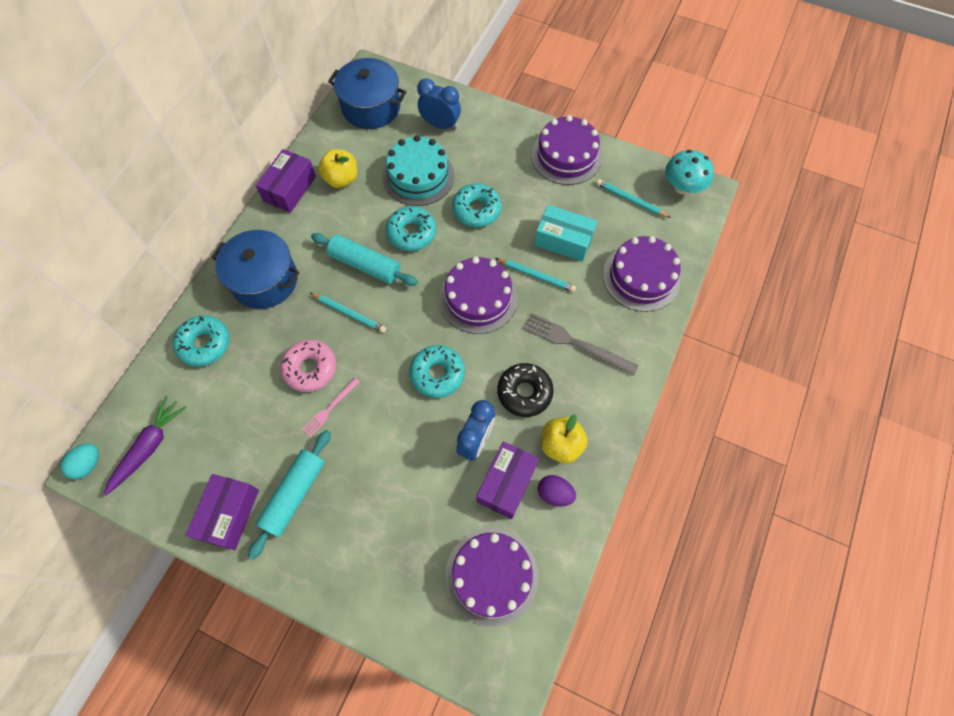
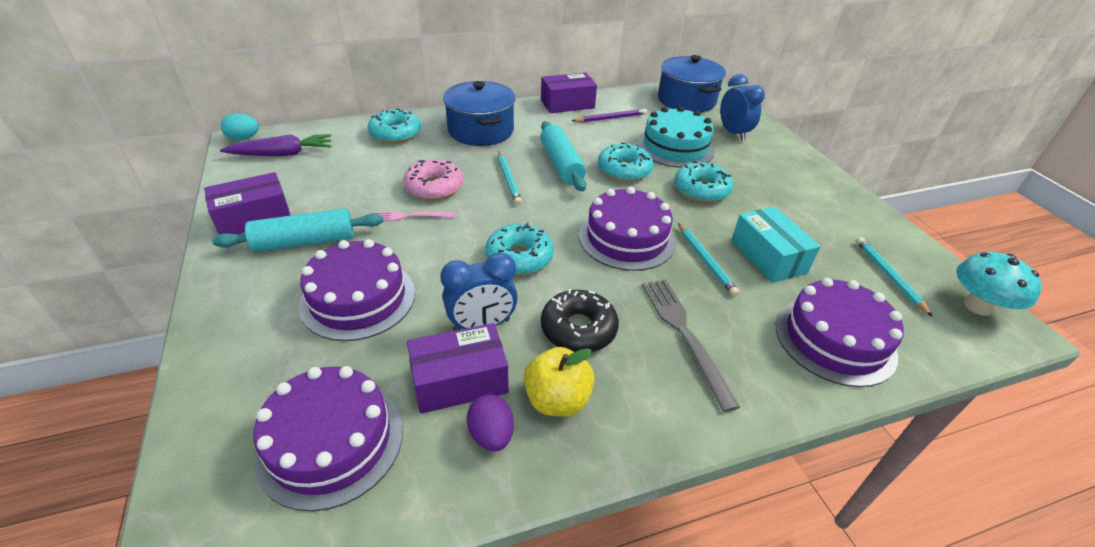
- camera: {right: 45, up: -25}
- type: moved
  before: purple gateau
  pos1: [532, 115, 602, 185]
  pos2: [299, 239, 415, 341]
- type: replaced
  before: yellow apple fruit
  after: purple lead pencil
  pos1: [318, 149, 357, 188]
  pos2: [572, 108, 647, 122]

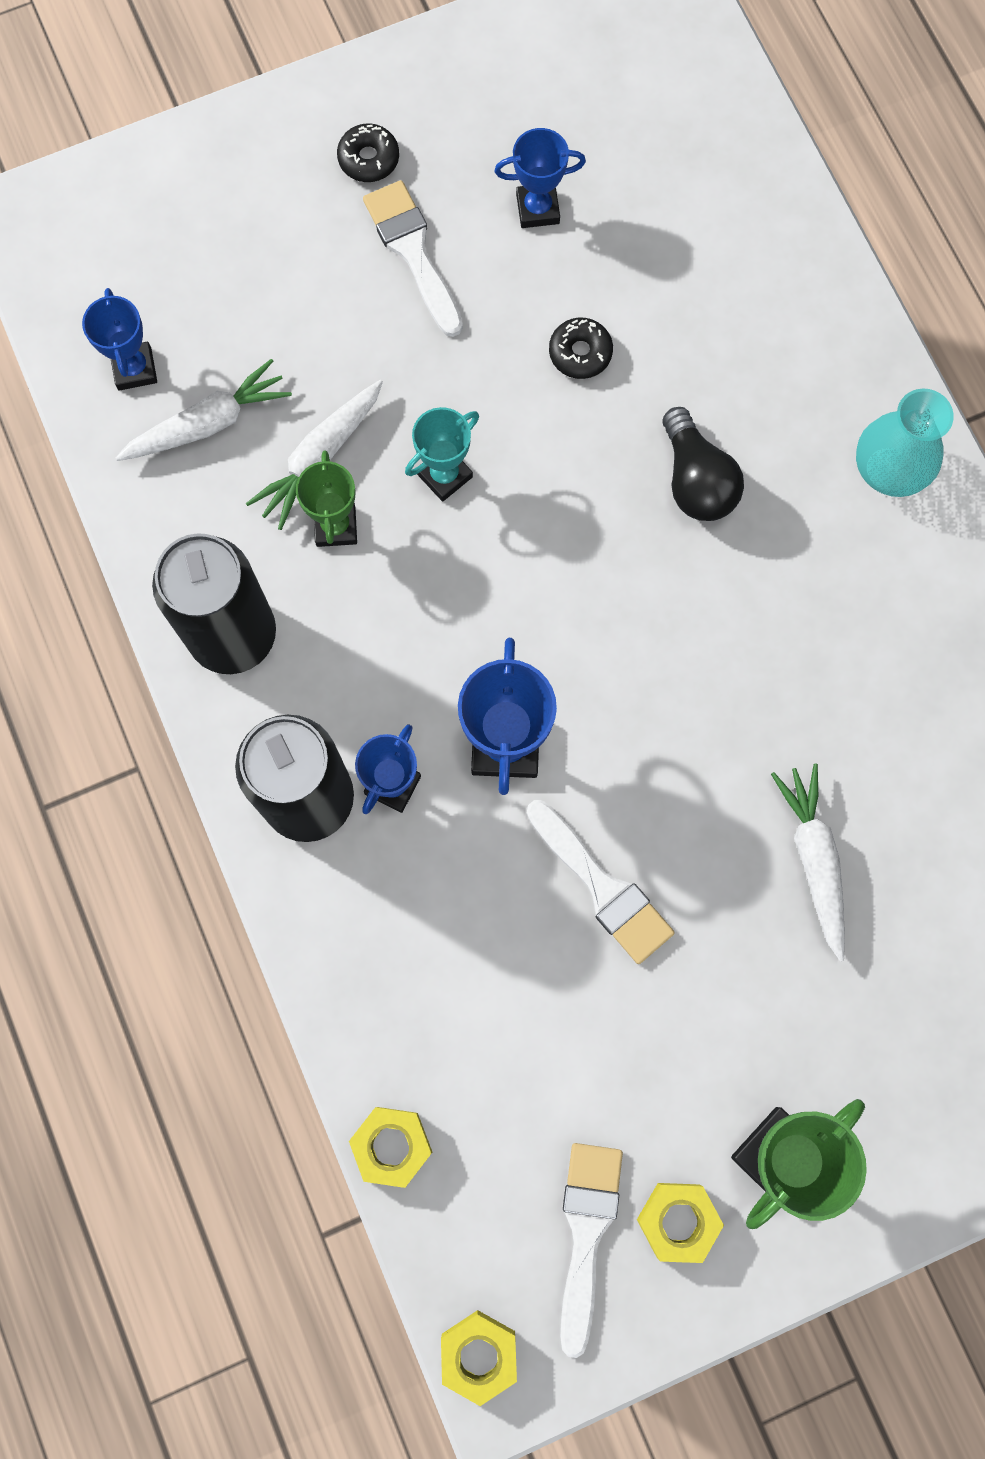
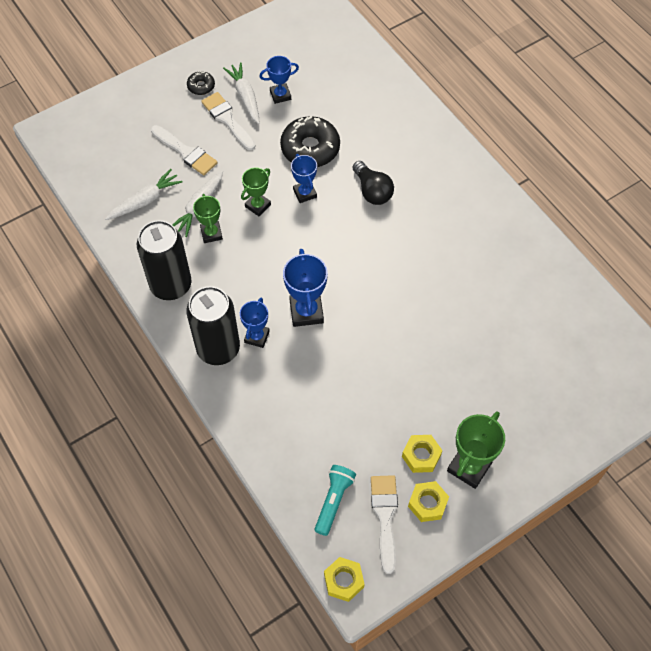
- camera: {right: -10, up: -15}
- type: moved
  before: white paintbrush
  pos1: [527, 800, 675, 964]
  pos2: [151, 125, 218, 175]
- type: moved
  before: white root vegetable
  pos1: [771, 764, 845, 961]
  pos2: [223, 62, 260, 124]
- type: recoloured
  before: aqua prize cup
  after: emerald prize cup
  pos1: [405, 407, 479, 502]
  pos2: [241, 167, 271, 216]
- type: resized
  before: jet-black doughnut
  pos1: [549, 317, 613, 379]
  pos2: [280, 116, 340, 167]
  scale: 2.04
- type: moved
  before: blue prize cup
  pos1: [82, 288, 157, 391]
  pos2: [291, 154, 317, 203]
- type: added
  after: aqua torch
  pos2: [315, 465, 356, 536]
- type: moved
  before: yellow nut
  pos1: [349, 1107, 432, 1188]
  pos2: [402, 435, 443, 473]
- type: removed
  before: aqua flower vase
  pos1: [856, 389, 954, 497]

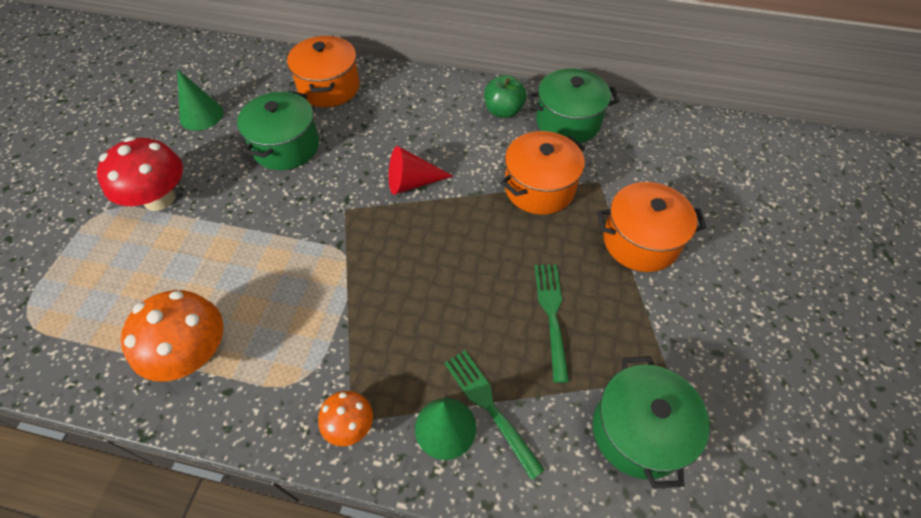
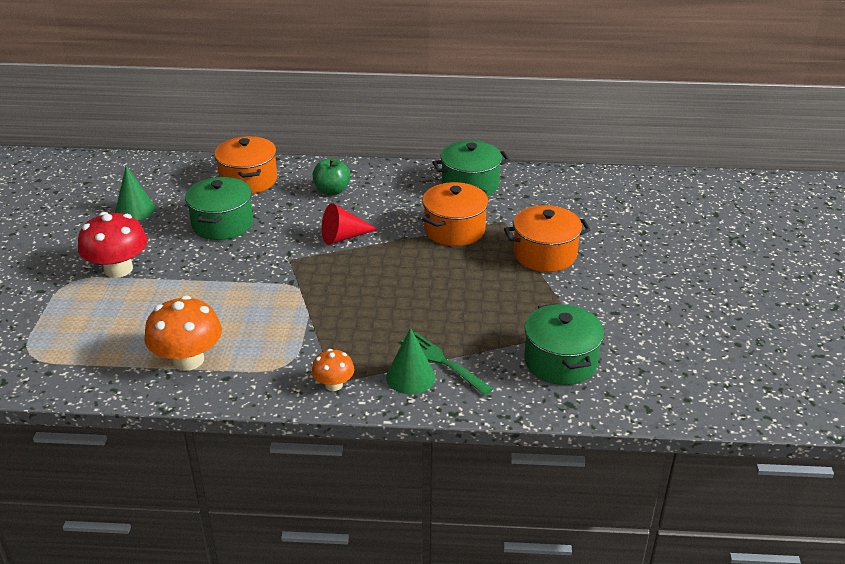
- camera: {right: -10, up: -20}
- type: moved
  before: emerald apple fruit
  pos1: [484, 75, 526, 118]
  pos2: [313, 158, 351, 195]
- type: removed
  before: emerald fork
  pos1: [535, 264, 569, 383]

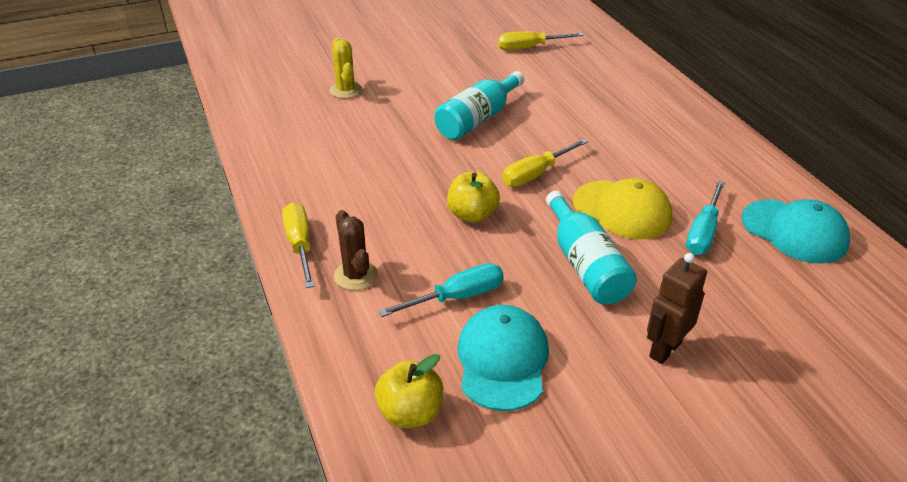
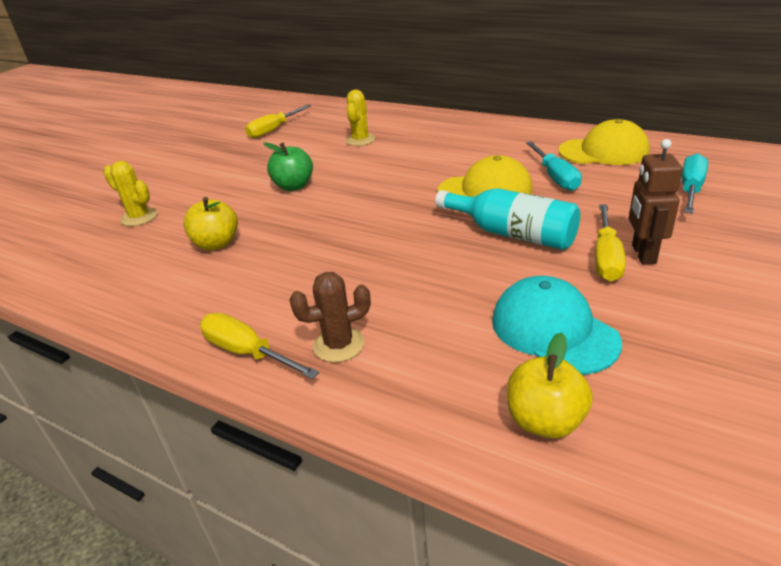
- camera: {right: -35, up: -5}
- type: moved
  before: yellow apple fruit
  pos1: [447, 171, 500, 223]
  pos2: [183, 197, 238, 250]
- type: replaced
  before: aqua bottle
  after: emerald apple fruit
  pos1: [434, 71, 524, 140]
  pos2: [263, 142, 313, 191]
- type: turned
  before: russet cactus
  pos1: [334, 210, 378, 290]
  pos2: [290, 272, 371, 362]
  turn: -45
- type: added
  after: yellow cactus
  pos2: [345, 90, 376, 146]
- type: recoloured
  before: aqua baseball cap
  after: yellow baseball cap
  pos1: [742, 199, 850, 264]
  pos2: [559, 119, 650, 165]
- type: moved
  before: yellow screwdriver
  pos1: [502, 139, 588, 187]
  pos2: [595, 204, 626, 282]
- type: moved
  before: aqua screwdriver
  pos1: [379, 263, 504, 317]
  pos2: [682, 153, 708, 214]

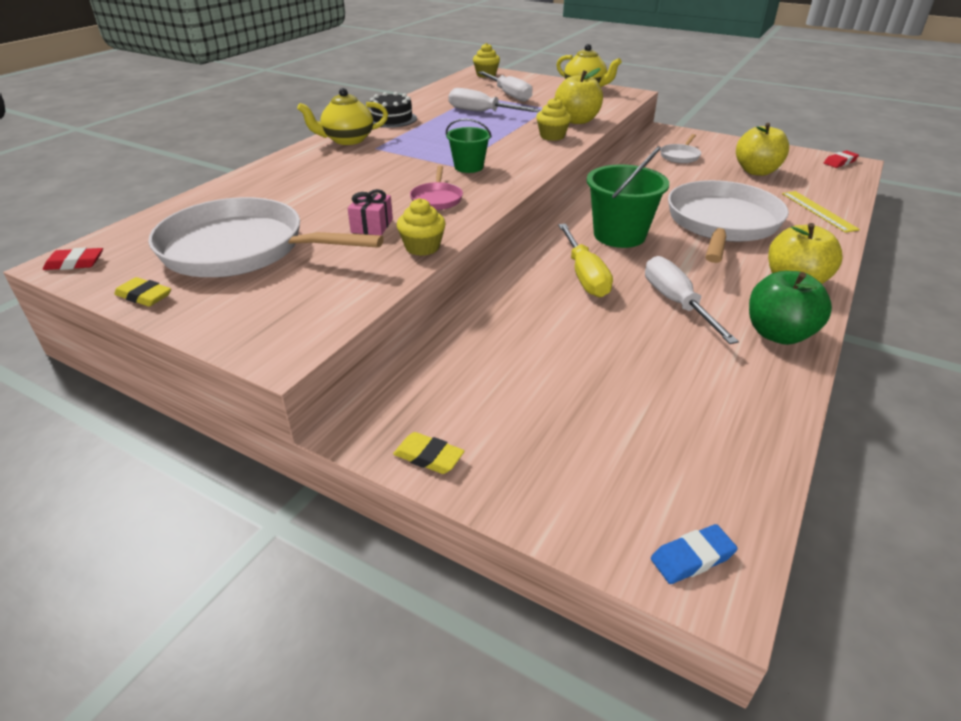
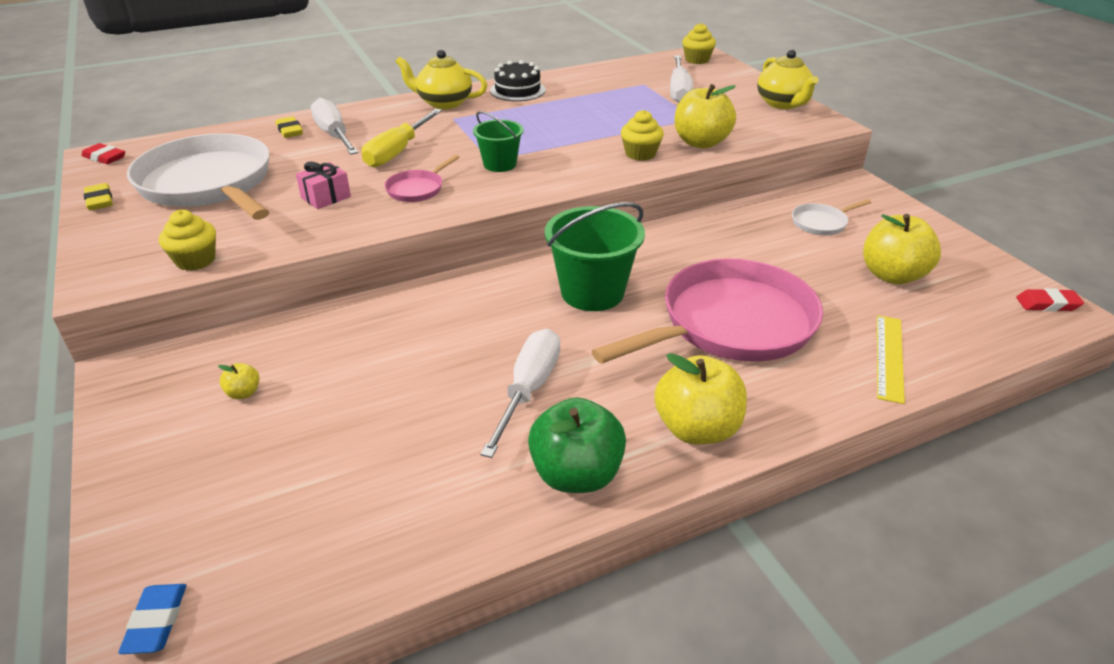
- camera: {right: 35, up: 0}
- type: turned
  before: blue gum eraser
  pos1: [651, 524, 738, 584]
  pos2: [118, 584, 186, 654]
  turn: 75
- type: moved
  before: yellow cupcake
  pos1: [397, 198, 446, 256]
  pos2: [159, 210, 216, 271]
- type: added
  after: yellow apple fruit
  pos2: [218, 363, 260, 399]
- type: moved
  before: yellow gum eraser
  pos1: [393, 432, 465, 474]
  pos2: [276, 116, 303, 138]
- type: moved
  before: white screwdriver
  pos1: [448, 88, 540, 112]
  pos2: [311, 98, 359, 155]
- type: moved
  before: yellow screwdriver
  pos1: [558, 224, 613, 297]
  pos2: [362, 109, 442, 167]
- type: recoloured
  before: white frying pan
  after: pink frying pan
  pos1: [668, 180, 789, 263]
  pos2: [591, 259, 823, 364]

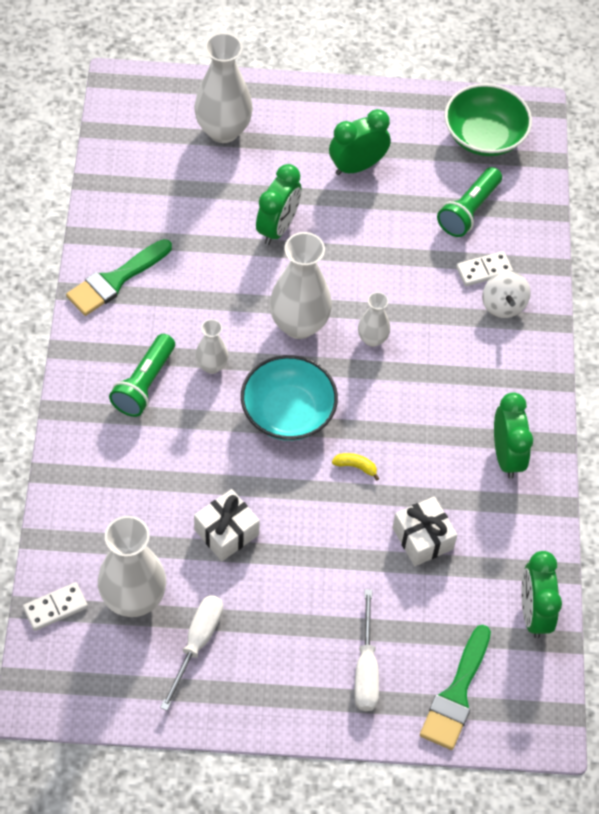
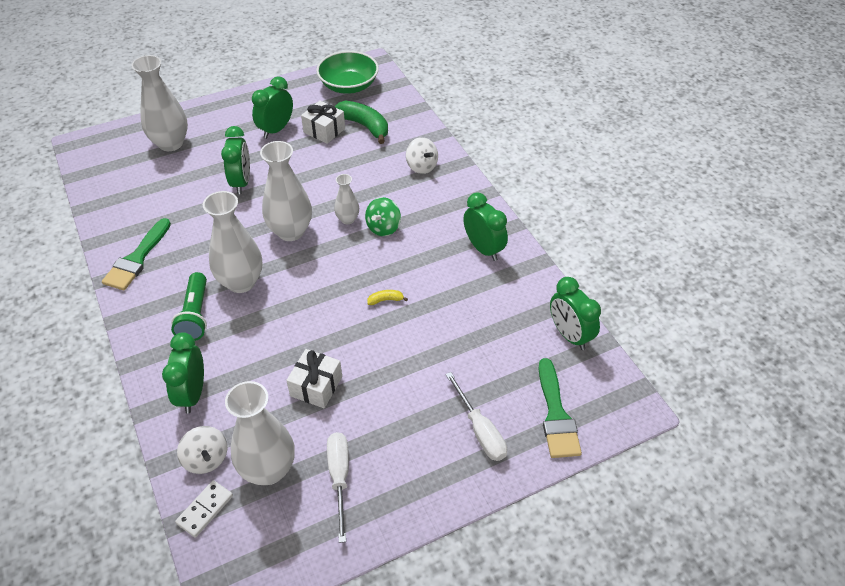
- camera: {right: -25, up: -10}
- type: added
  after: emerald clock
  pos2: [162, 332, 204, 413]
- type: added
  after: white toy top
  pos2: [177, 426, 227, 474]
- type: resized
  before: white flower vase
  pos1: [195, 319, 228, 374]
  pos2: [203, 191, 262, 293]
  scale: 1.9
- type: moved
  before: white present
  pos1: [393, 496, 457, 566]
  pos2: [301, 101, 345, 144]
- type: replaced
  before: emerald torch
  after: emerald banana
  pos1: [437, 167, 502, 237]
  pos2: [334, 100, 388, 144]
- type: added
  after: emerald toy top
  pos2: [365, 197, 401, 236]
- type: removed
  before: aqua deep dish
  pos1: [241, 355, 338, 441]
- type: removed
  before: white domino
  pos1: [456, 251, 513, 286]

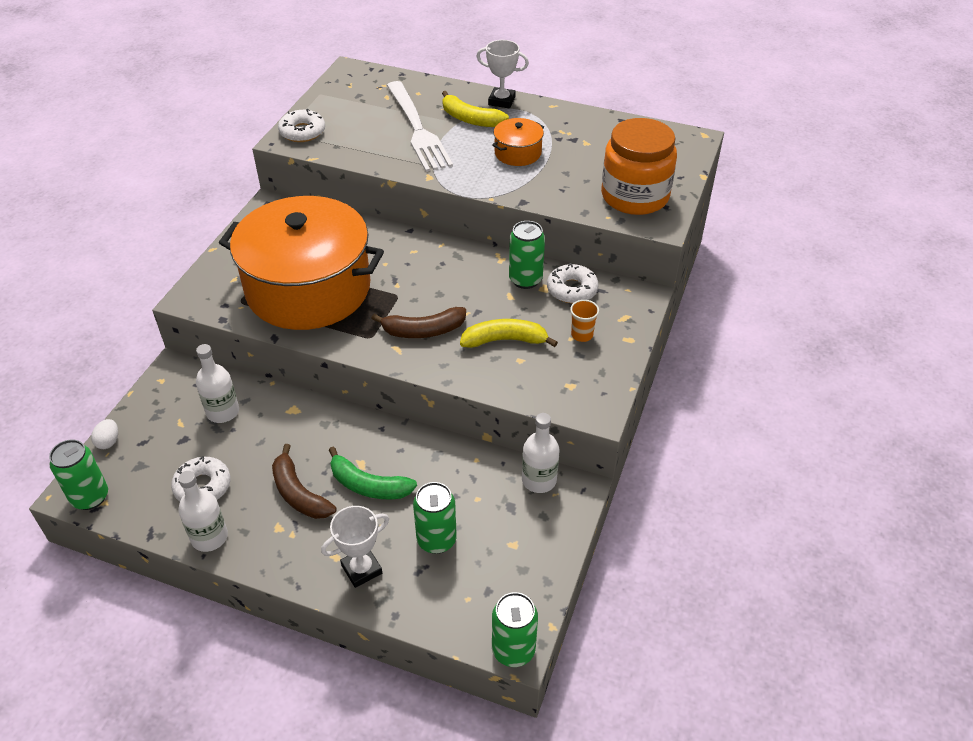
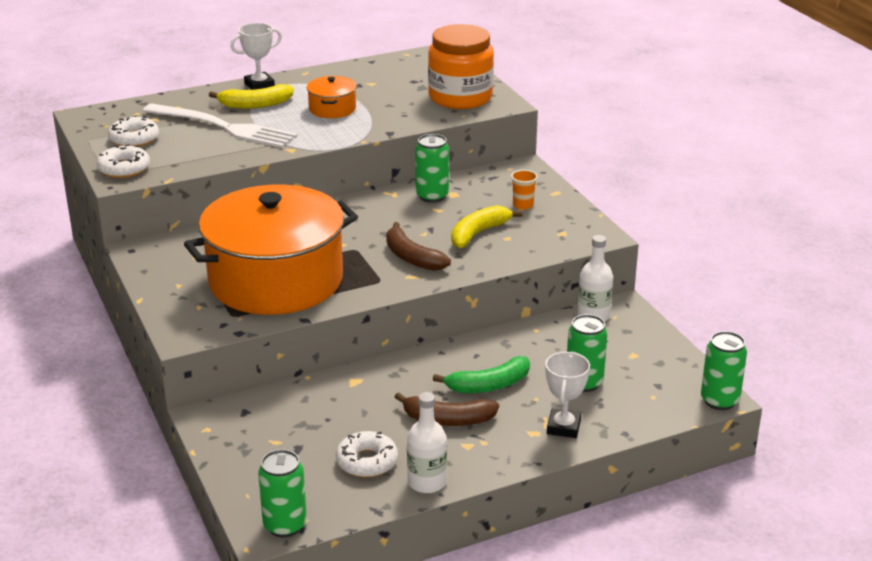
- camera: {right: -45, up: -15}
- type: moved
  before: white doughnut
  pos1: [547, 263, 599, 303]
  pos2: [108, 117, 159, 147]
- type: turned
  before: russet banana
  pos1: [371, 307, 466, 338]
  pos2: [386, 222, 451, 271]
  turn: 105
- type: removed
  before: white egg shape
  pos1: [91, 419, 118, 449]
- type: removed
  before: white bottle
  pos1: [196, 344, 239, 423]

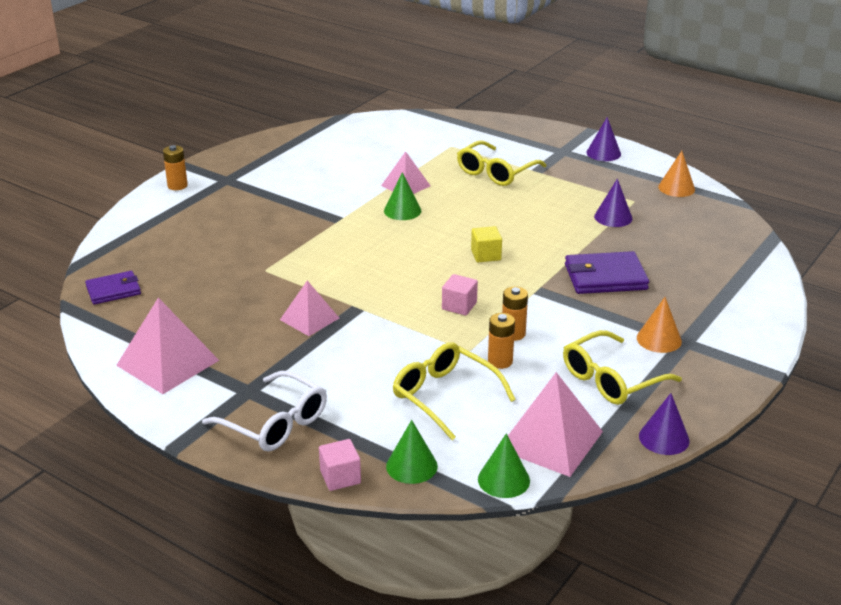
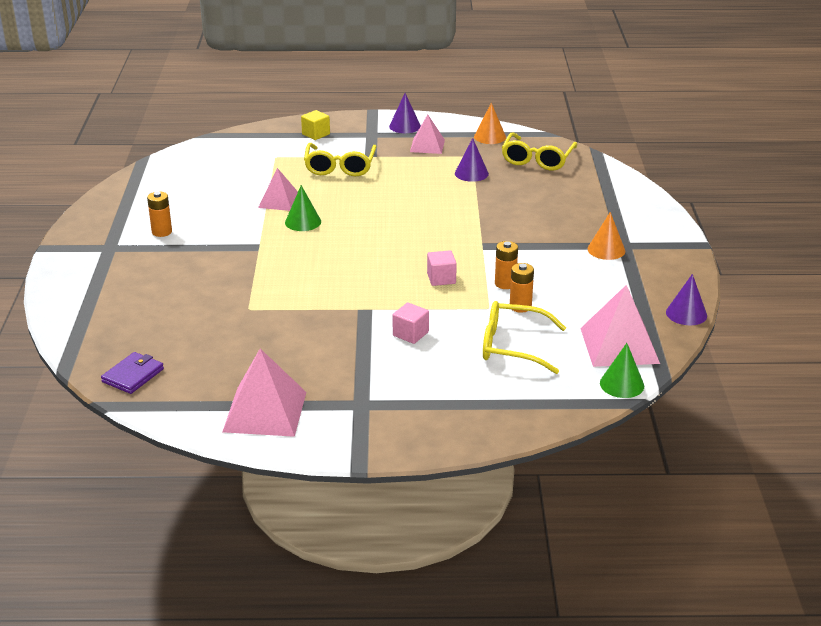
- camera: {right: -35, up: 0}
- type: moved
  before: orange-coloured battery
  pos1: [163, 145, 188, 190]
  pos2: [147, 191, 172, 237]
- type: moved
  before: yellow cube
  pos1: [471, 226, 502, 262]
  pos2: [301, 110, 330, 140]
- type: moved
  before: pink cube
  pos1: [319, 439, 361, 491]
  pos2: [393, 302, 429, 344]
- type: moved
  before: pink pyramid shape
  pos1: [280, 280, 339, 336]
  pos2: [410, 115, 445, 154]
- type: moved
  before: yellow glasses
  pos1: [563, 330, 682, 405]
  pos2: [502, 133, 577, 171]
- type: removed
  before: white glasses
  pos1: [202, 371, 327, 451]
- type: removed
  before: emerald cone shape
  pos1: [386, 420, 438, 484]
- type: removed
  before: purple billfold
  pos1: [565, 251, 649, 294]

